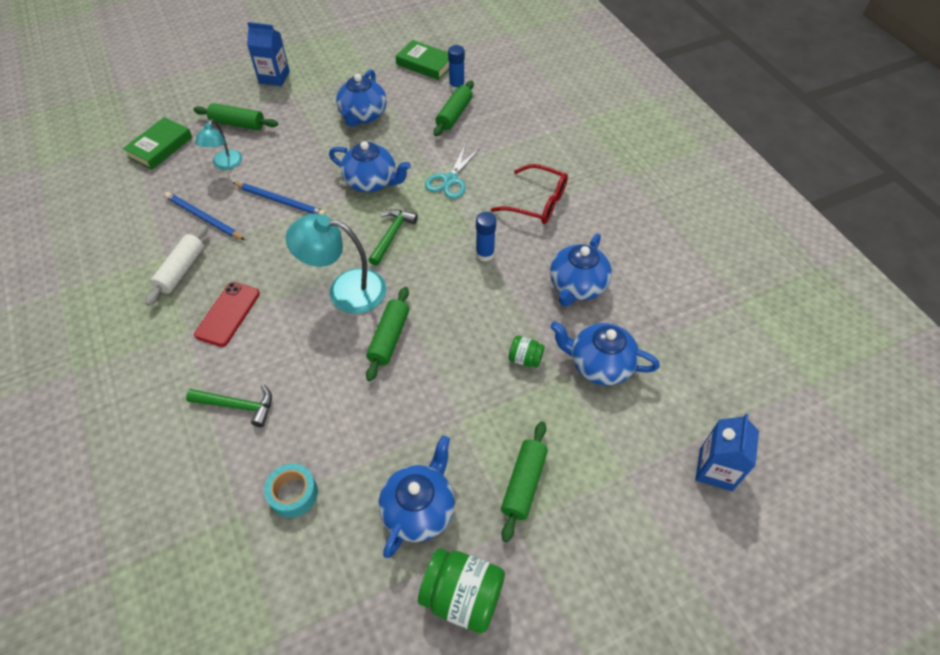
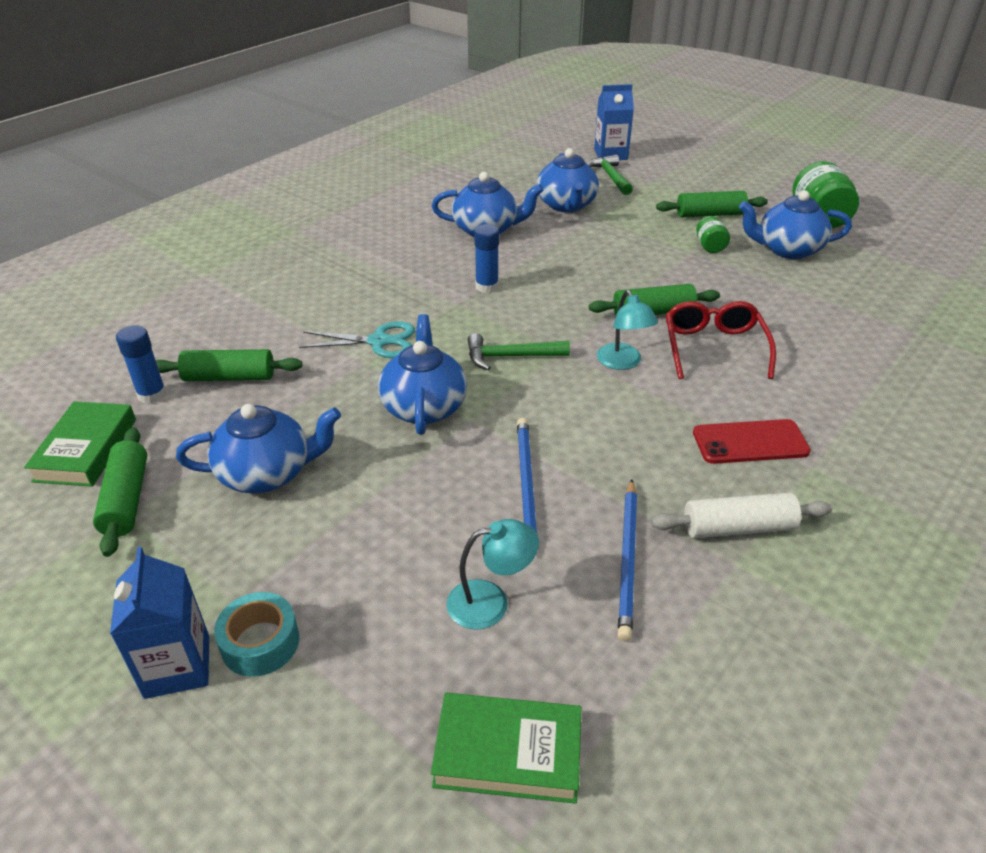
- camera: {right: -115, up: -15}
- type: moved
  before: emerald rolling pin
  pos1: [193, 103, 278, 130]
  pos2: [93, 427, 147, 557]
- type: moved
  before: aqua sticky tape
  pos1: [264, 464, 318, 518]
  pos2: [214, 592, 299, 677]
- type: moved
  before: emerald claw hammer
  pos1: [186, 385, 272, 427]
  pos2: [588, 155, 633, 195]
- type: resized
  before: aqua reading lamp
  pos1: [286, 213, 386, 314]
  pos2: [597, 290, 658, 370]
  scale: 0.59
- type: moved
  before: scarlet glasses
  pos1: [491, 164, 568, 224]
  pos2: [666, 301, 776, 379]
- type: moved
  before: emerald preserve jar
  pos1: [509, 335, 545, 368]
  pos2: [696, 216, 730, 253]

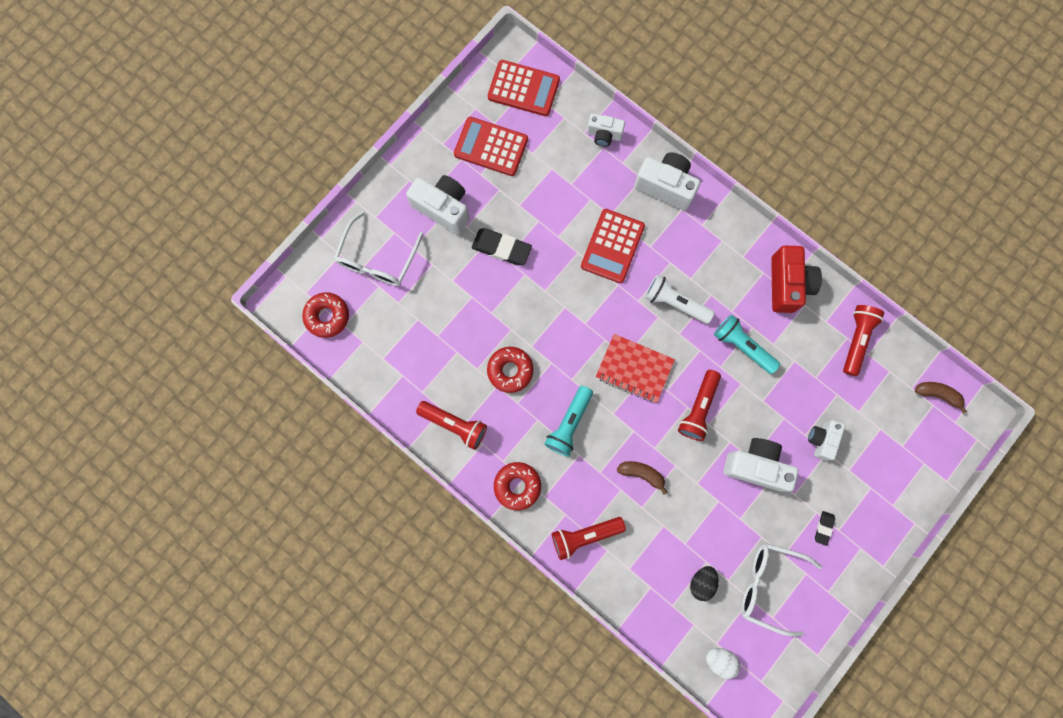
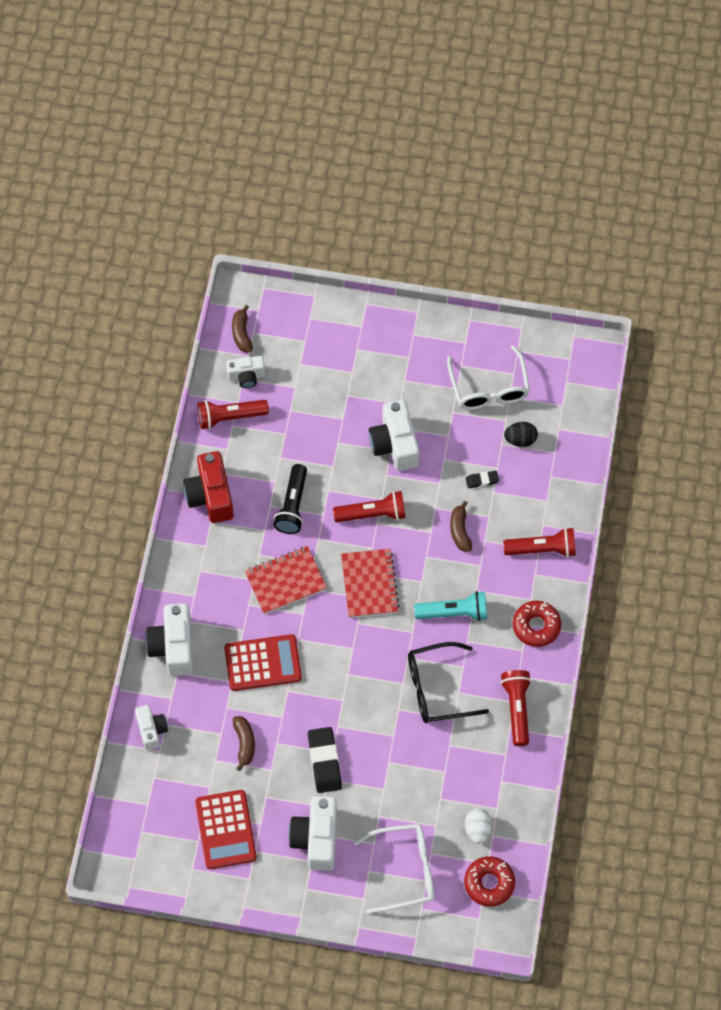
- camera: {right: -120, up: -15}
- type: turned
  before: scarlet photo camera
  pos1: [771, 246, 822, 313]
  pos2: [183, 451, 234, 523]
  turn: -75
- type: moved
  before: white photo camera
  pos1: [808, 420, 845, 461]
  pos2: [226, 356, 265, 388]
- type: added
  after: russet banana
  pos2: [233, 716, 255, 771]
- type: replaced
  before: white torch
  after: scarlet notebook
  pos1: [645, 274, 714, 324]
  pos2: [245, 546, 327, 614]
- type: recoloured
  before: aqua torch
  after: jet-black torch
  pos1: [714, 315, 780, 374]
  pos2: [273, 464, 307, 534]
- type: replaced
  before: scarlet doughnut
  after: jet-black glasses
  pos1: [487, 347, 534, 393]
  pos2: [408, 642, 489, 723]
- type: moved
  before: white egg shape
  pos1: [706, 648, 741, 679]
  pos2: [465, 808, 492, 844]
- type: moved
  before: jet-black gum eraser
  pos1: [815, 511, 835, 546]
  pos2: [466, 471, 499, 488]
- type: turned
  before: scarlet torch
  pos1: [552, 517, 626, 560]
  pos2: [503, 527, 576, 557]
  turn: -45
- type: removed
  before: scarlet calculator
  pos1: [488, 60, 560, 116]

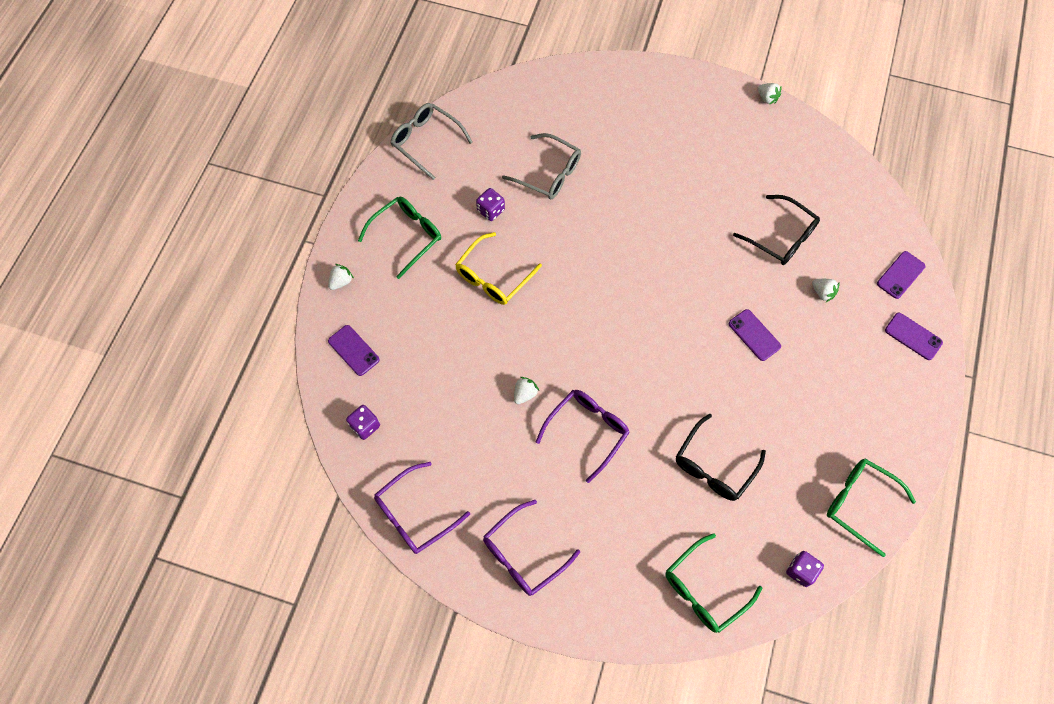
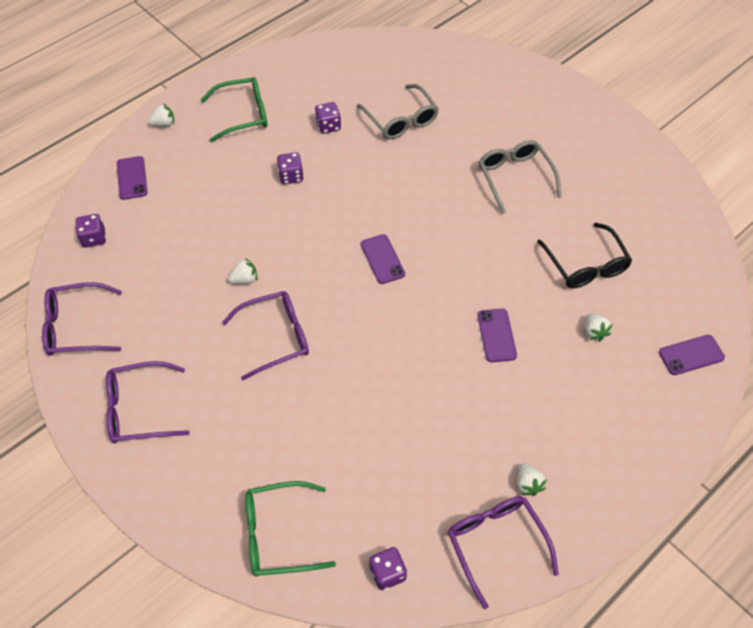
- camera: {right: 30, up: -10}
- type: replaced
  before: yellow glasses
  after: purple game die
  pos1: [455, 232, 542, 305]
  pos2: [277, 152, 304, 184]
- type: moved
  before: purple mobile phone
  pos1: [885, 313, 943, 360]
  pos2: [361, 234, 405, 284]
- type: recoloured
  before: emerald glasses
  after: purple glasses
  pos1: [827, 459, 916, 557]
  pos2: [448, 496, 559, 609]
- type: moved
  before: gray glasses
  pos1: [391, 103, 473, 180]
  pos2: [478, 140, 561, 214]
- type: moved
  before: white berry
  pos1: [757, 83, 782, 105]
  pos2: [517, 463, 547, 496]
- type: removed
  before: jet-black glasses
  pos1: [676, 414, 766, 501]

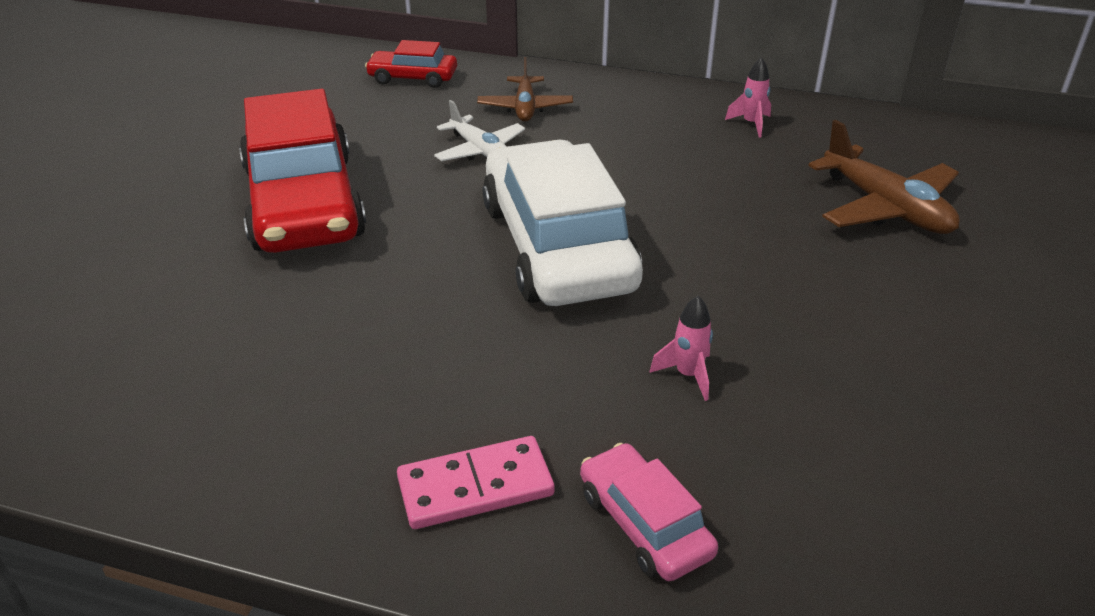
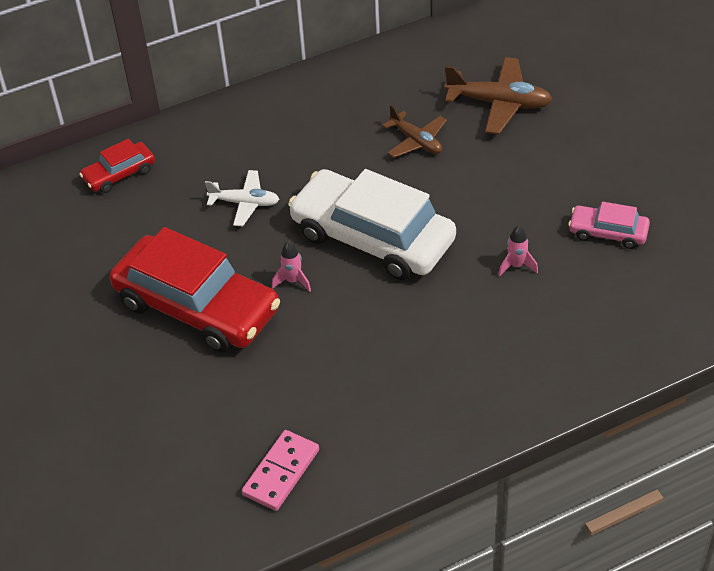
- camera: {right: -40, up: 10}
- type: moved
  before: pink domino
  pos1: [397, 436, 554, 529]
  pos2: [242, 430, 319, 511]
- type: moved
  before: pink spaceship
  pos1: [725, 57, 771, 137]
  pos2: [272, 241, 311, 292]
- type: moved
  before: russet toy plane
  pos1: [477, 57, 573, 121]
  pos2: [382, 105, 447, 158]
- type: moved
  before: pink toy car
  pos1: [580, 443, 718, 581]
  pos2: [568, 202, 650, 249]

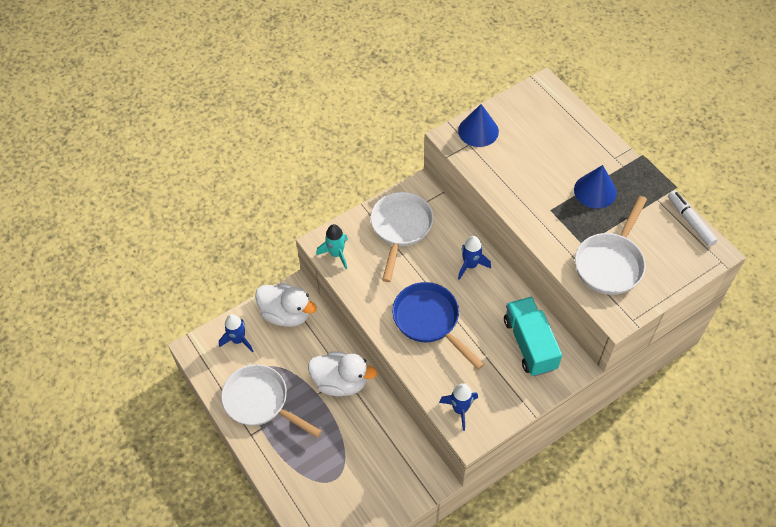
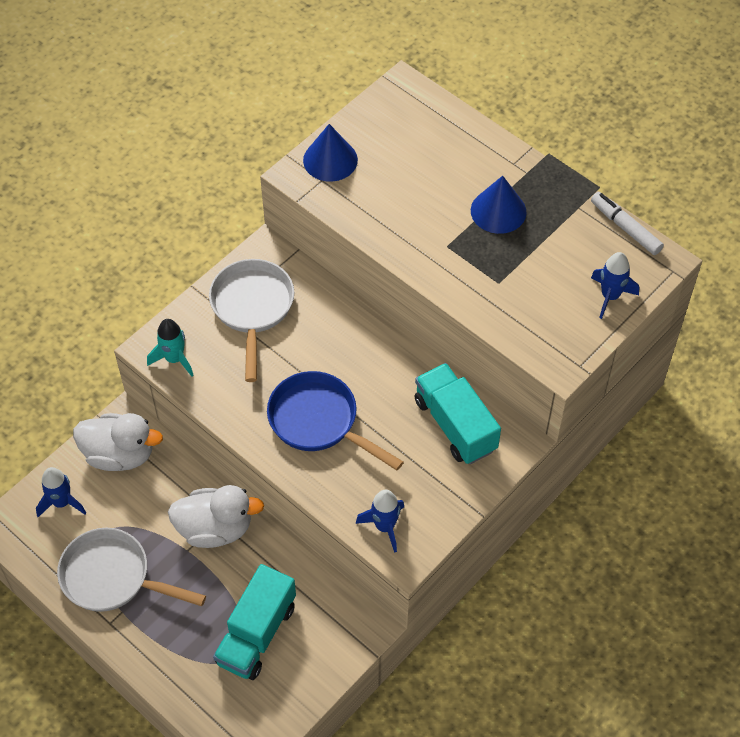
- camera: {right: -15, up: 0}
- type: added
  after: aqua truck
  pos2: [213, 564, 296, 680]
- type: moved
  before: blue spaceship
  pos1: [458, 236, 491, 280]
  pos2: [591, 252, 639, 319]
- type: removed
  before: white frying pan
  pos1: [575, 196, 647, 295]

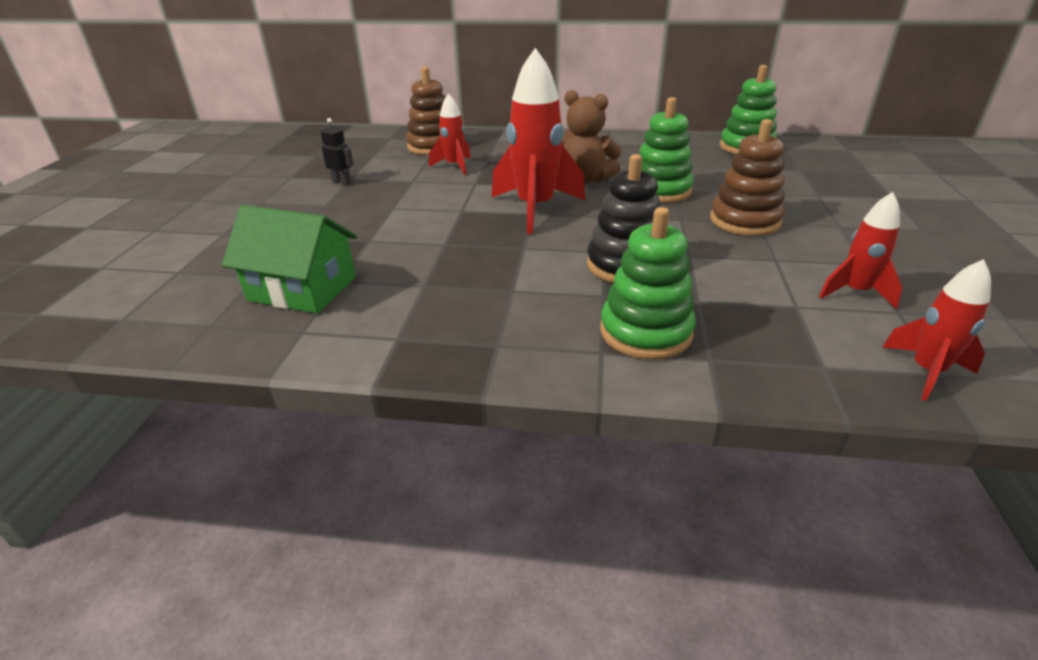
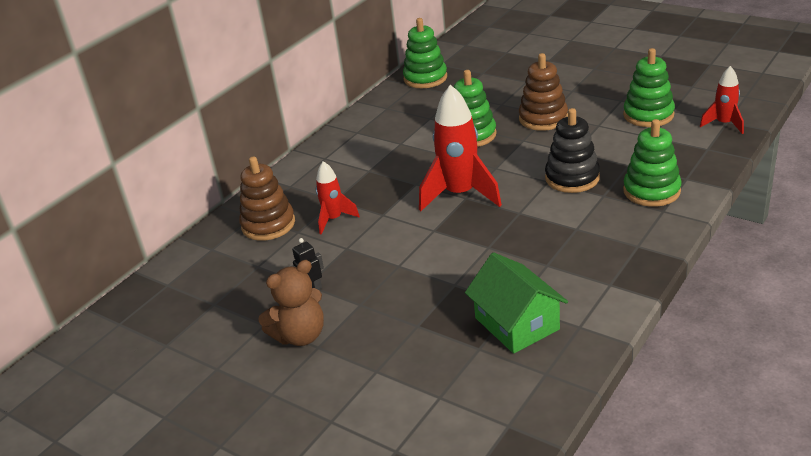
- camera: {right: -60, up: 0}
- type: moved
  before: russet teddy
  pos1: [562, 90, 622, 183]
  pos2: [258, 260, 324, 346]
- type: turned
  before: emerald house
  pos1: [222, 205, 357, 313]
  pos2: [465, 252, 568, 354]
  turn: -75
- type: replaced
  before: scarlet spaceship
  after: emerald stacking rings
  pos1: [819, 192, 903, 309]
  pos2: [623, 48, 675, 127]

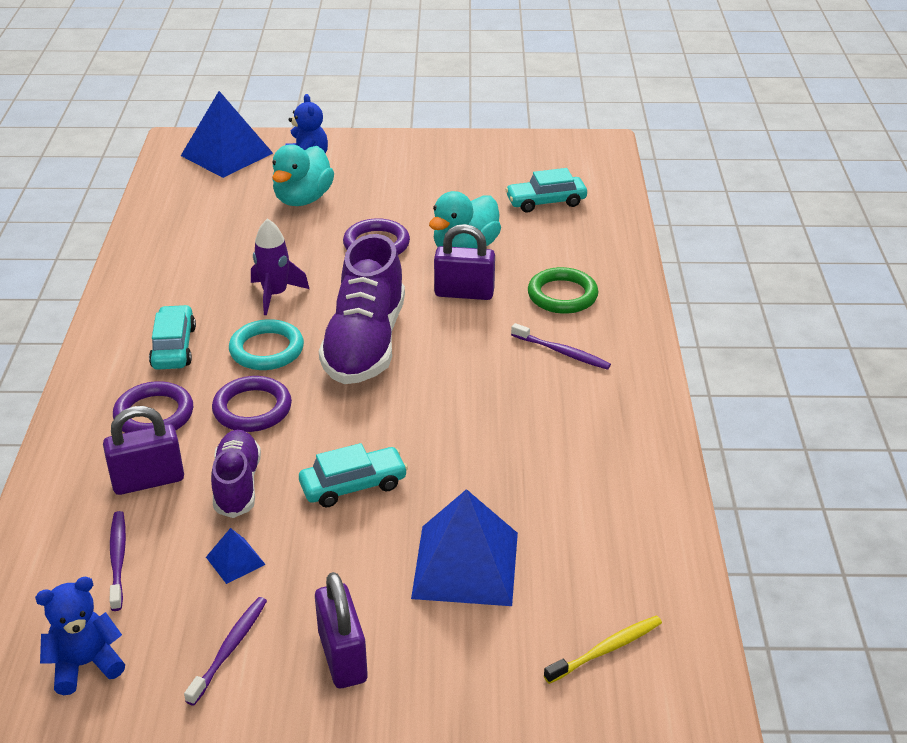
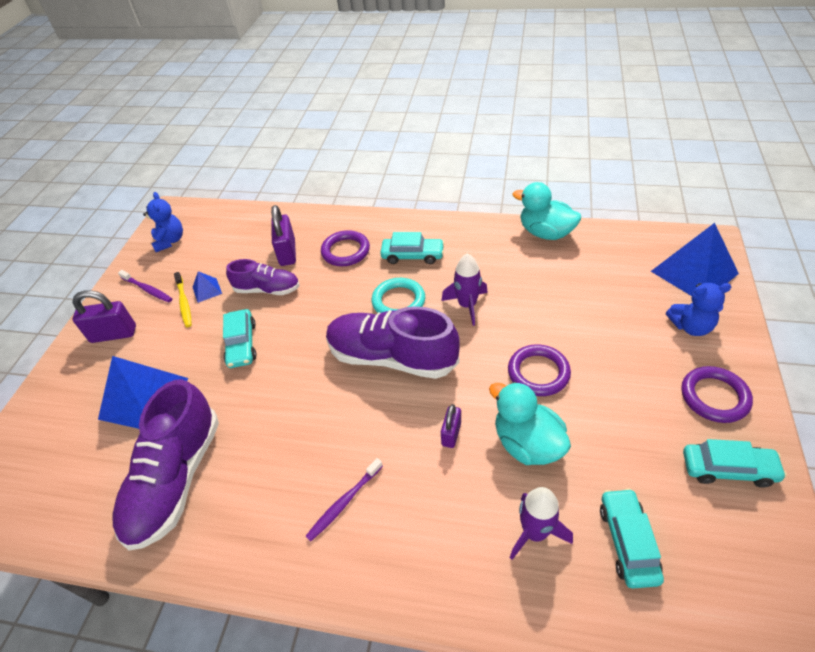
- camera: {right: 105, up: 10}
- type: added
  after: purple lace-up shoe
  pos2: [112, 379, 219, 550]
- type: moved
  before: yellow toothbrush
  pos1: [544, 616, 662, 684]
  pos2: [174, 272, 192, 328]
- type: resized
  before: purple small lock
  pos1: [434, 224, 495, 300]
  pos2: [441, 404, 461, 448]
  scale: 0.6
- type: added
  after: purple spaceship
  pos2: [510, 487, 573, 560]
- type: moved
  before: aqua duck
  pos1: [272, 144, 334, 206]
  pos2: [513, 182, 581, 240]
- type: moved
  before: purple ring
  pos1: [212, 376, 292, 432]
  pos2: [681, 366, 753, 423]
- type: added
  after: aqua toy car
  pos2: [683, 439, 787, 488]
- type: removed
  before: purple toothbrush
  pos1: [109, 511, 126, 611]
- type: removed
  before: emerald ring
  pos1: [528, 267, 598, 314]

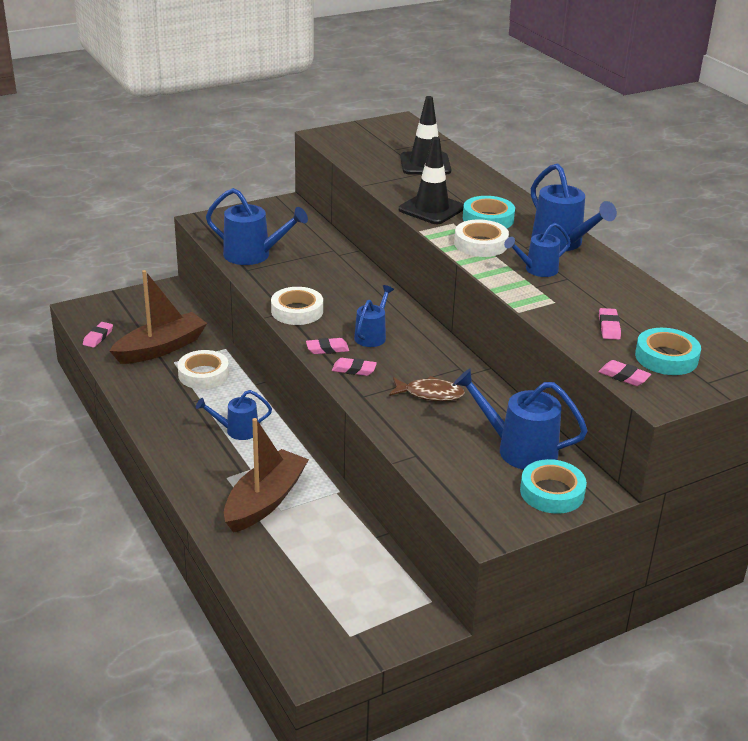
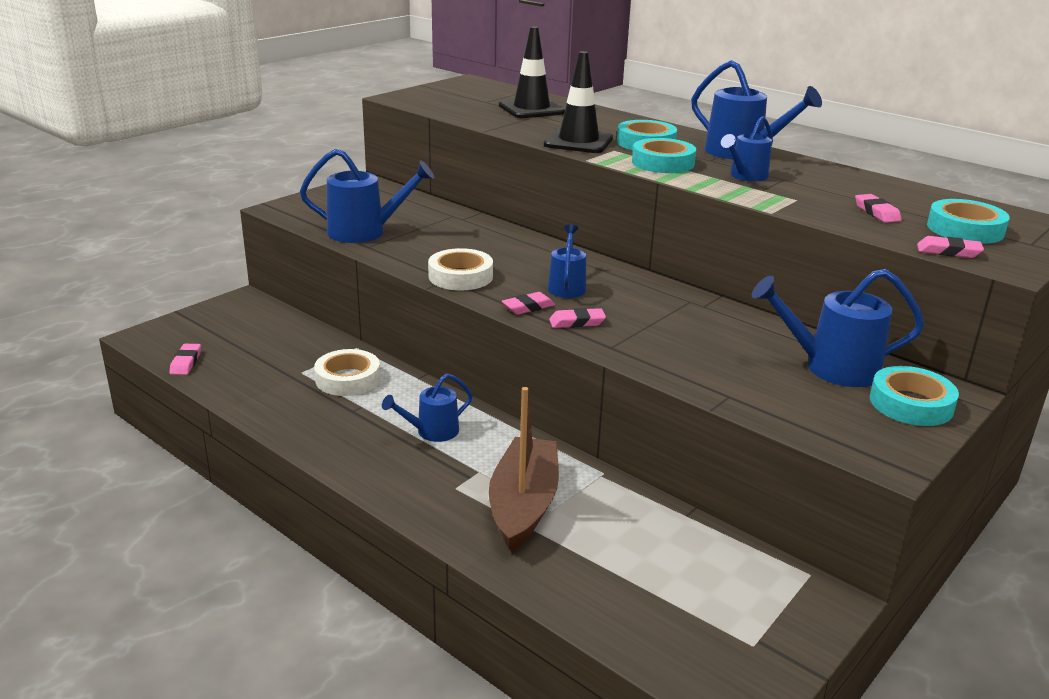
- camera: {right: -20, up: -5}
- type: recoloured
  before: white sticky tape
  after: aqua sticky tape
  pos1: [454, 219, 509, 257]
  pos2: [632, 138, 696, 173]
- type: removed
  before: russet boat
  pos1: [110, 270, 207, 364]
- type: removed
  before: russet fish
  pos1: [389, 376, 465, 401]

